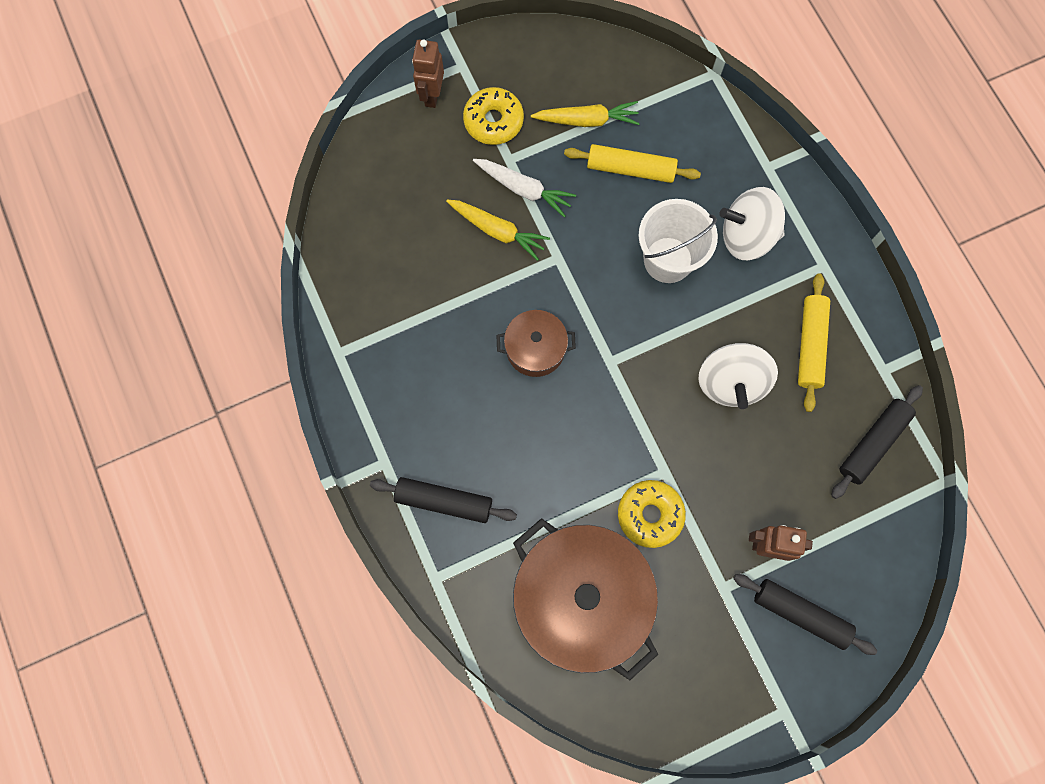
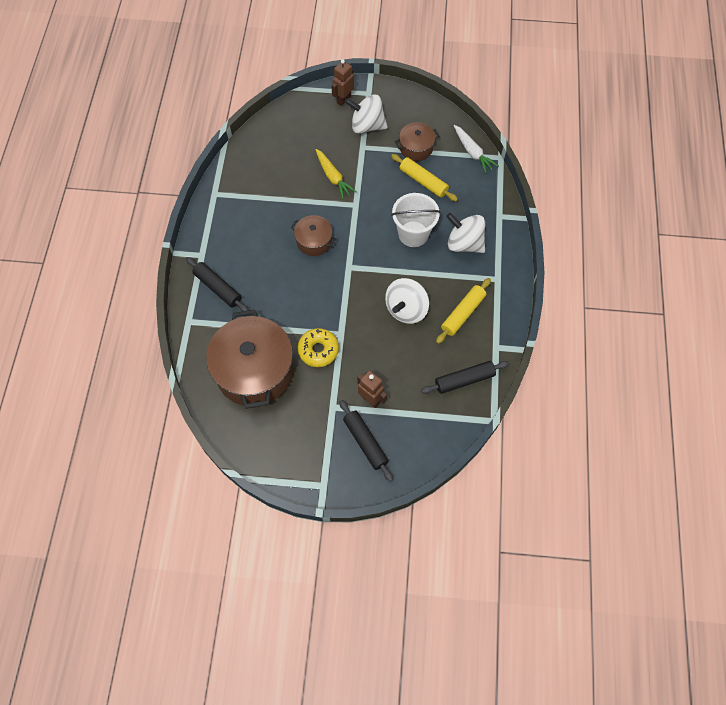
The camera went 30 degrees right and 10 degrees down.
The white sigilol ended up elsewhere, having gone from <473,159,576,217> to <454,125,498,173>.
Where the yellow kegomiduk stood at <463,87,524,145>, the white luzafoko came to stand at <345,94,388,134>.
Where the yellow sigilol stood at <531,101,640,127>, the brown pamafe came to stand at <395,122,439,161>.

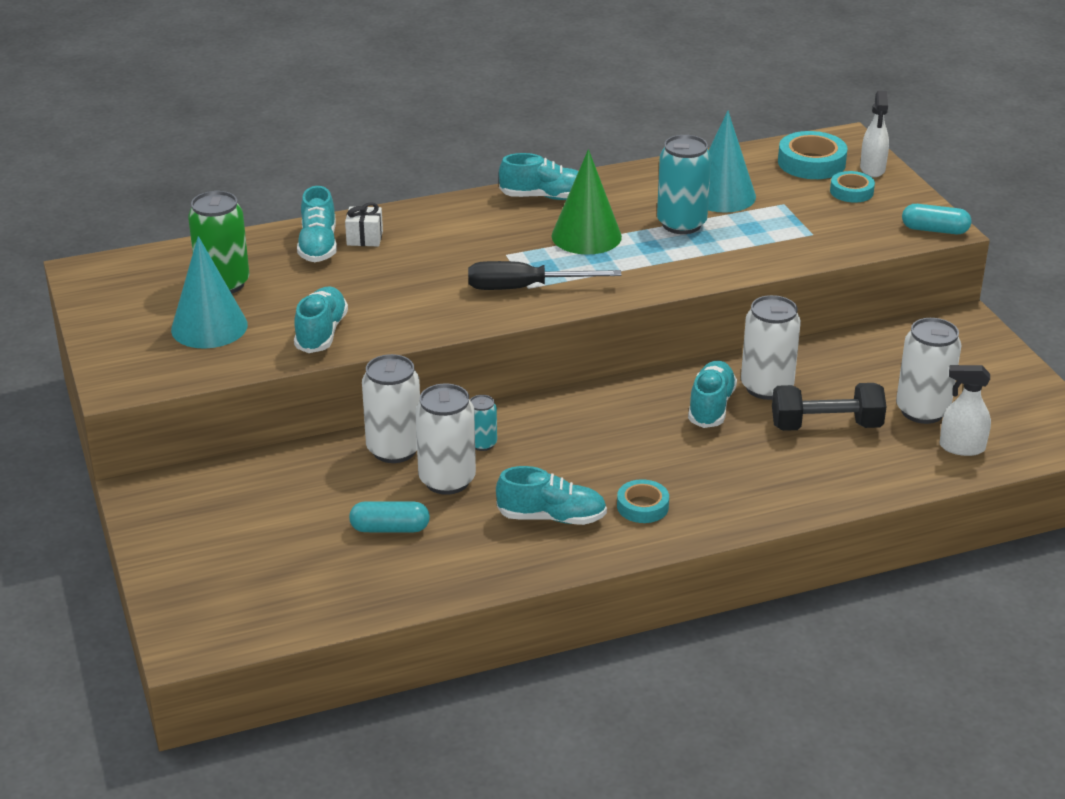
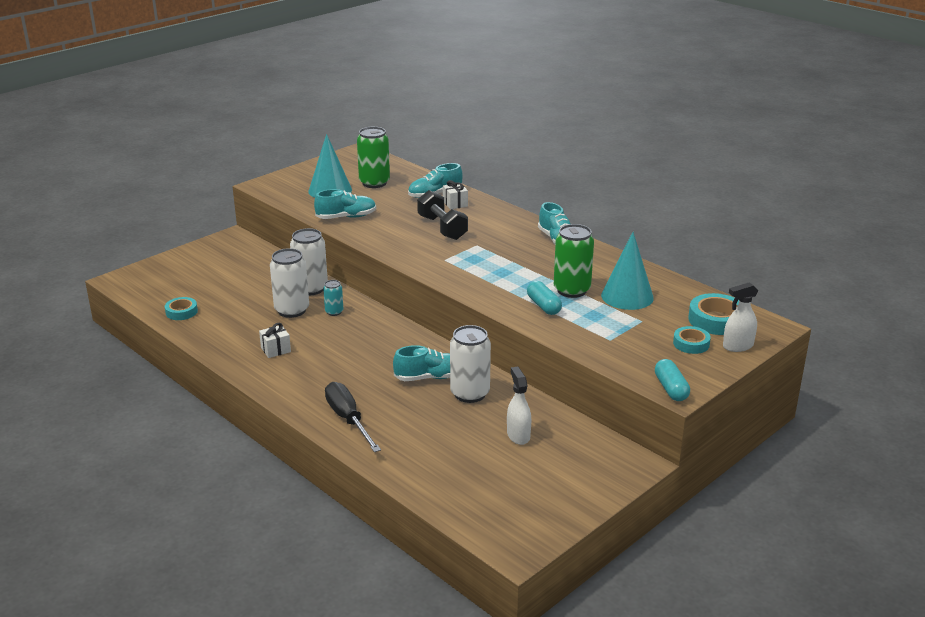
The camera went 65 degrees right and 5 degrees down.
The second view lost the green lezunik at <552,149,622,255>.
The second view lost the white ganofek at <896,318,962,424>.
The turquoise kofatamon ended up elsewhere, having gone from <349,501,430,532> to <527,281,562,315>.
The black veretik ended up elsewhere, having gone from <468,261,622,290> to <325,382,381,452>.
The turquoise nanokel ended up elsewhere, having gone from <617,479,669,523> to <165,297,198,320>.
The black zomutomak ended up elsewhere, having gone from <772,383,886,431> to <417,190,468,240>.
The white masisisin ended up elsewhere, having gone from <940,365,991,456> to <507,367,531,445>.
Where the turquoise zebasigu stood at <496,466,607,525>, the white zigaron came to stand at <259,323,291,358>.
What was the turquoise ganofek at <657,135,711,234> turned into the green ganofek at <554,224,594,298>.

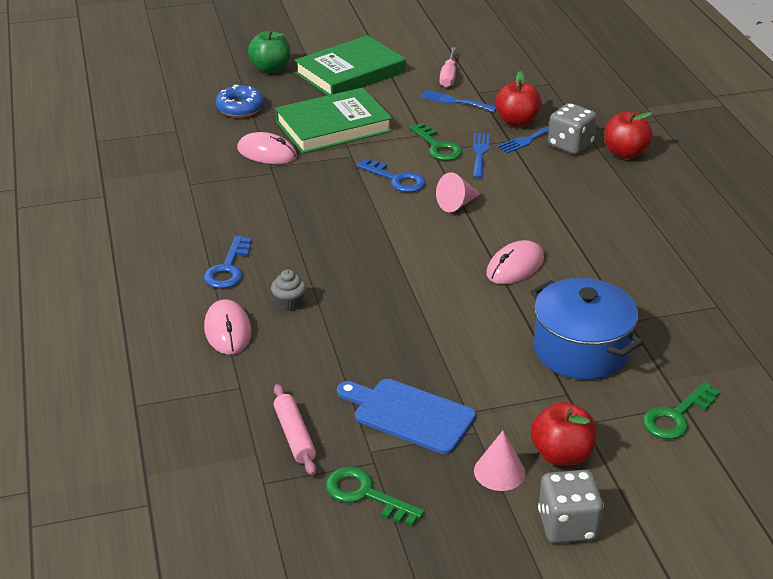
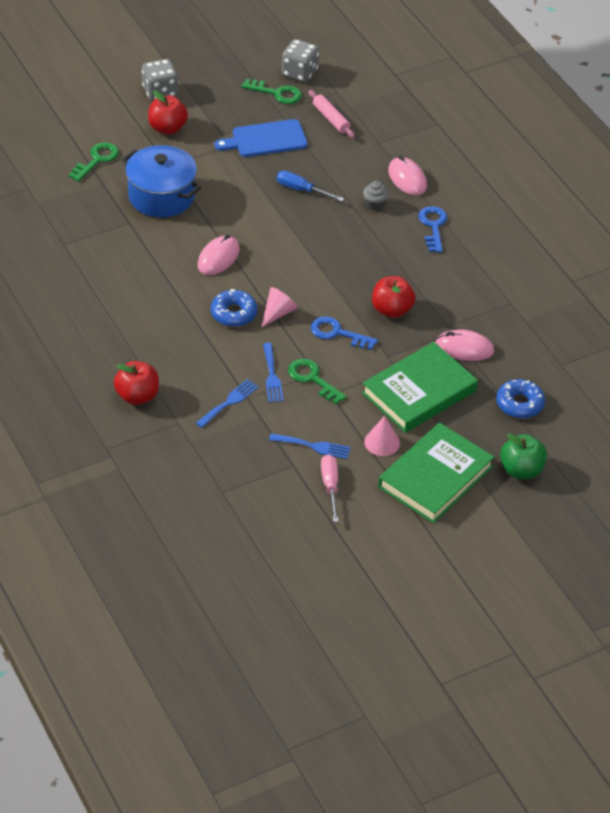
The camera went 165 degrees right and 10 degrees up.
The second view gained the blue kegomiduk at <211,289,258,327>.
The second view gained the blue veretik at <277,171,344,201>.
The pink lezunik ended up elsewhere, having gone from <474,431,526,491> to <364,416,400,456>.
The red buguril ended up elsewhere, having gone from <495,71,542,126> to <372,276,415,318>.
The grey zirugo ended up elsewhere, having gone from <548,103,597,154> to <282,39,319,82>.
The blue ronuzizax at <337,379,476,454> ended up facing another way, 150 degrees clockwise from before.

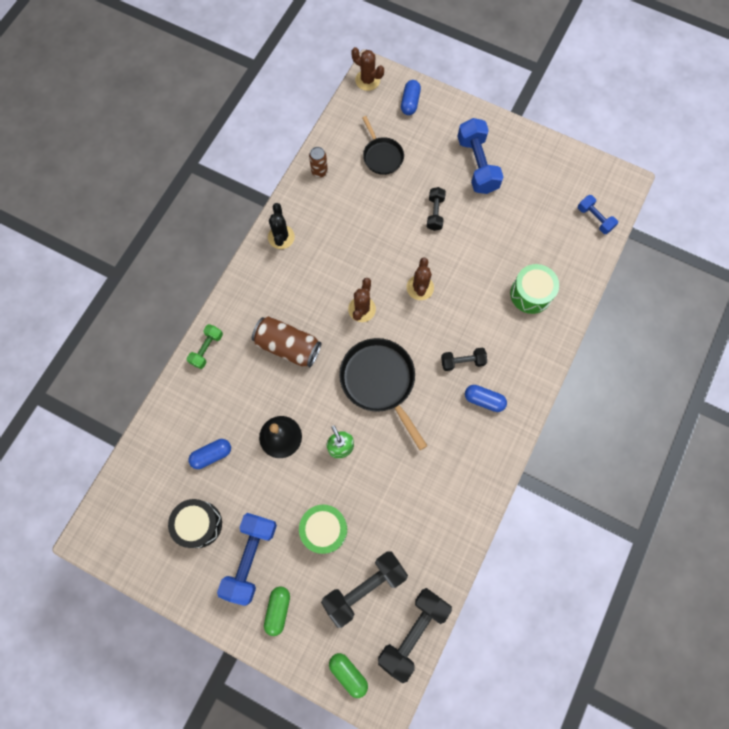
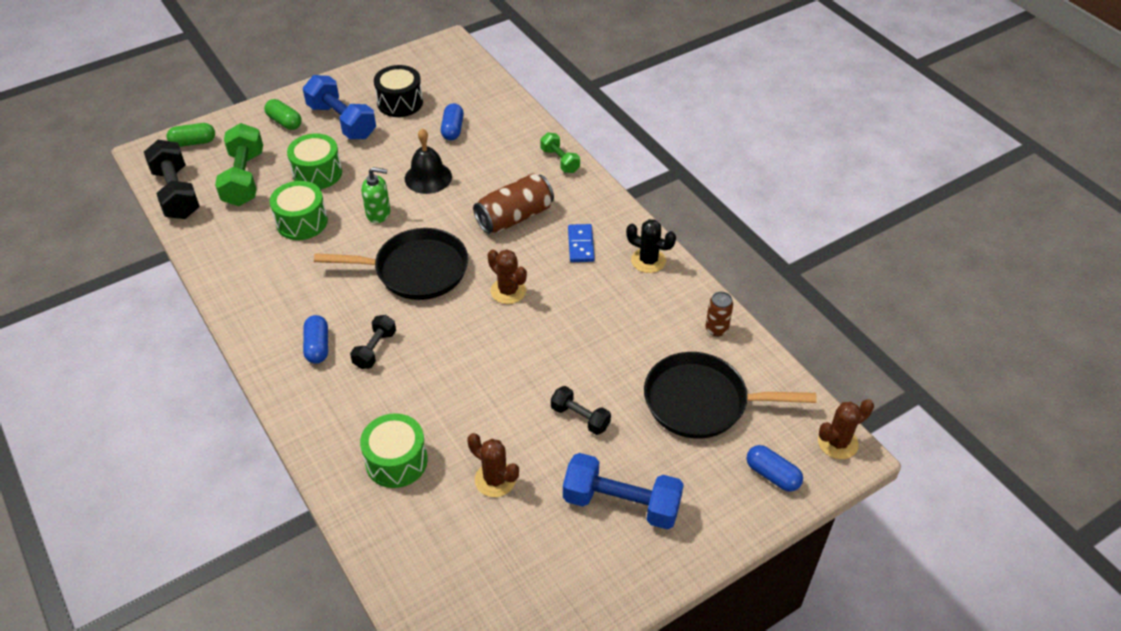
The camera went 120 degrees right and 25 degrees down.
The second view lost the blue zomutomak at <578,195,618,234>.
The second view gained the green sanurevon at <270,181,328,240>.
The second view gained the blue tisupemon at <568,224,595,262>.
The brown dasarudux ended up elsewhere, having gone from <407,258,434,300> to <467,433,519,497>.
What was the black zomutomak at <321,551,408,628> turned into the green zomutomak at <215,123,263,206>.
The blue kofatamon at <465,385,507,412> ended up facing another way, 60 degrees counterclockwise from before.
The size of the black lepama at <362,116,404,175> changed by a factor of 1.66.

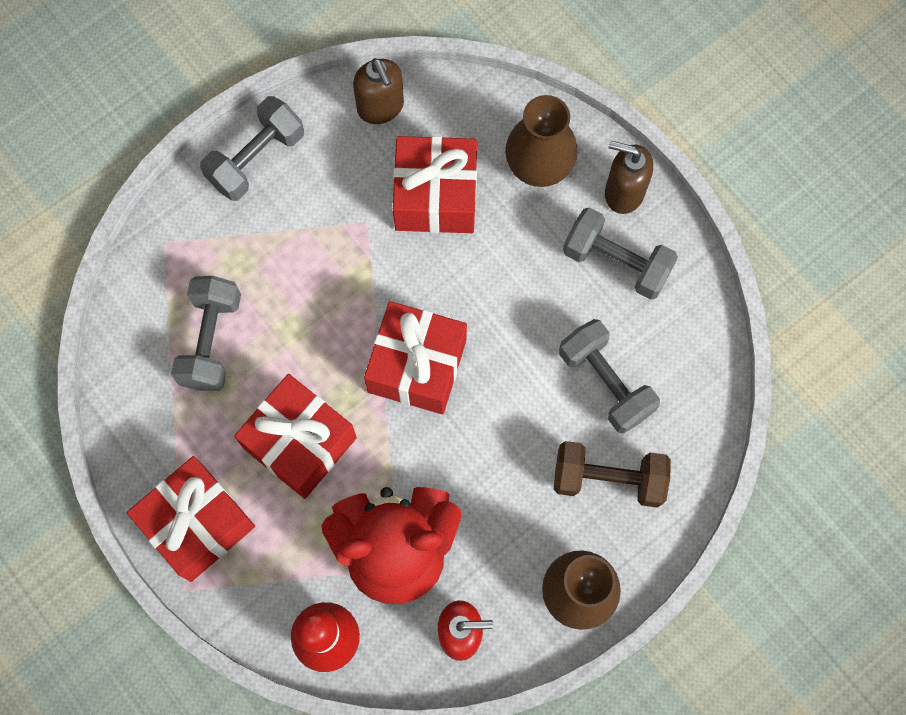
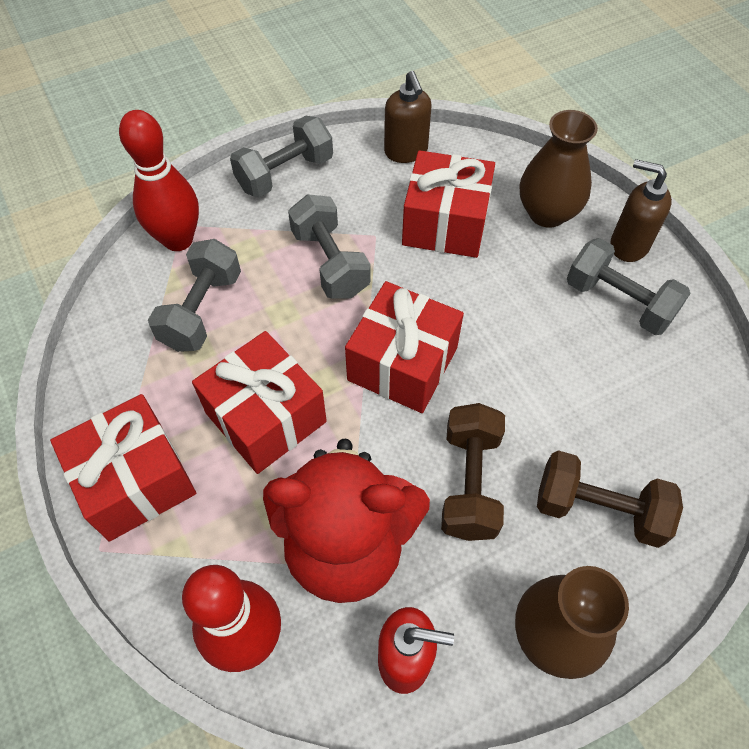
The camera went 10 degrees right and 15 degrees down.
The second view gained the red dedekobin at <119,110,199,251>.
The second view gained the brown zomutomak at <441,403,505,541>.
The grey zomutomak ended up elsewhere, having gone from <559,319,660,434> to <288,194,371,299>.

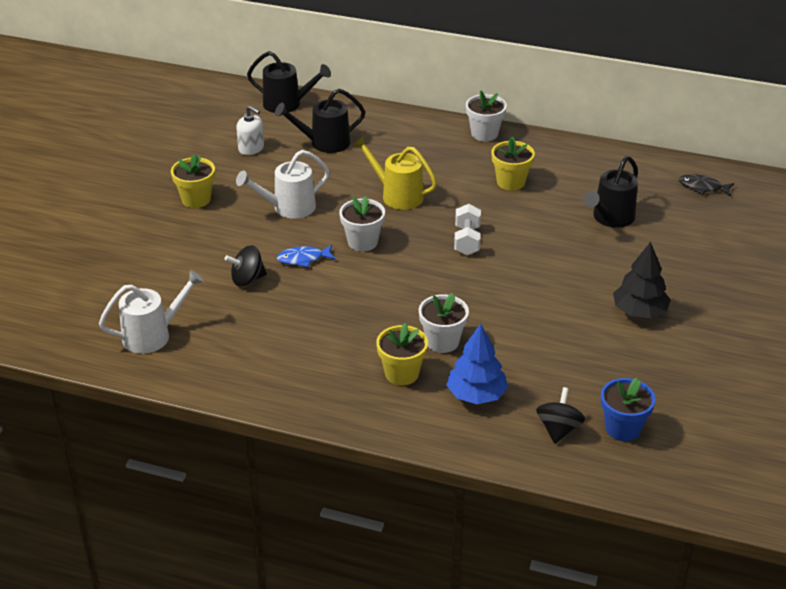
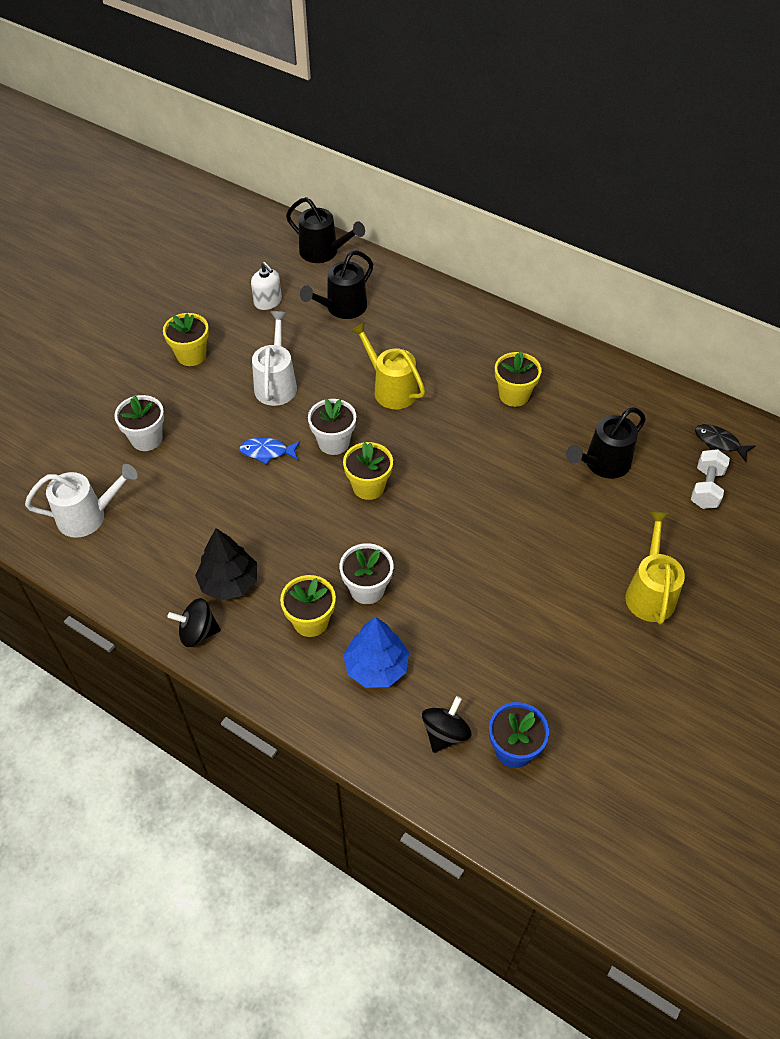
The camera went 15 degrees right and 15 degrees up.
The second view gained the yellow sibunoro at <343,442,393,500>.
The second view gained the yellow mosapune at <625,512,685,624>.
The black luzafoko ended up elsewhere, having gone from <225,245,267,287> to <167,598,221,647>.
The white zomutomak ended up elsewhere, having gone from <454,204,481,256> to <691,449,730,509>.
The white sibunoro ended up elsewhere, having gone from <466,91,507,141> to <114,395,164,451>.
The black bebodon ended up elsewhere, having gone from <613,242,671,318> to <195,528,257,601>.
The white mosapune at <236,150,330,219> ended up facing another way, 105 degrees clockwise from before.
The black mosapune at <275,88,365,153> ended up facing another way, 45 degrees counterclockwise from before.

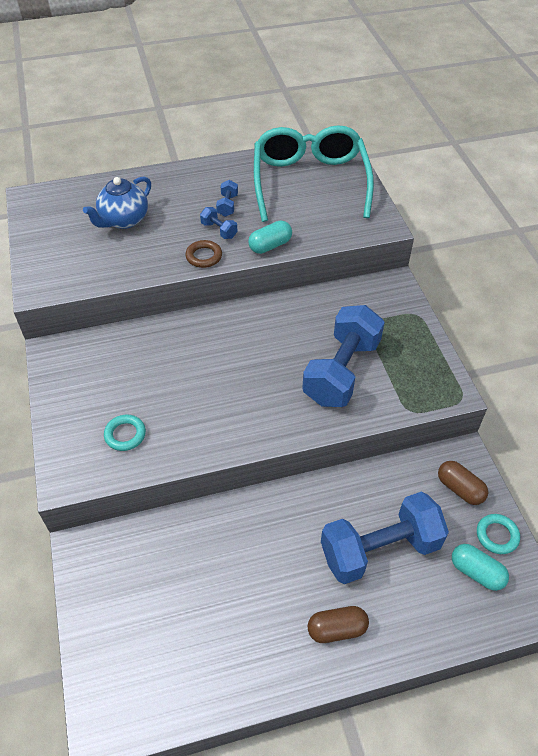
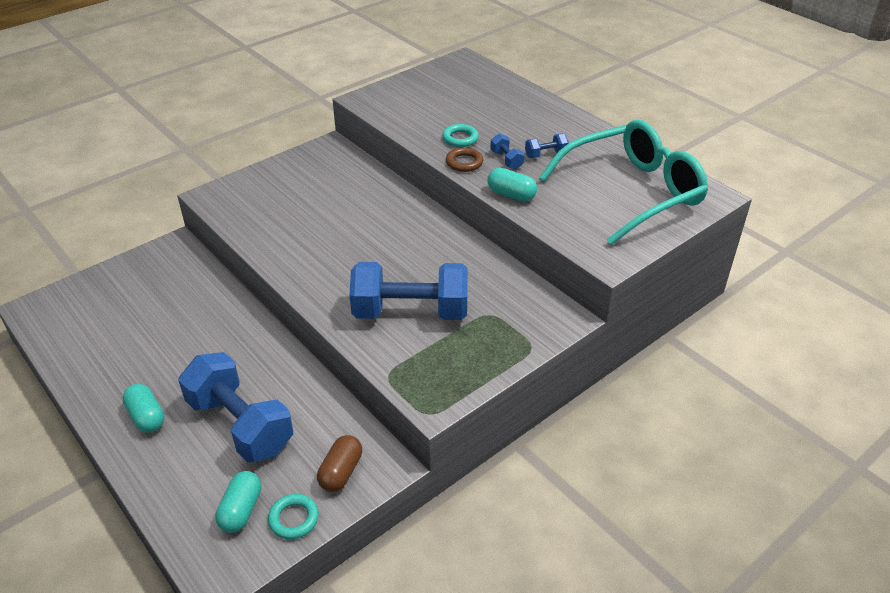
The camera went 65 degrees right and 10 degrees down.
The second view lost the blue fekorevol at <83,176,151,229>.
The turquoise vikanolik ended up elsewhere, having gone from <104,414,146,451> to <442,124,479,147>.
What was the brown kofatamon at <308,606,369,643> turned into the turquoise kofatamon at <122,384,165,433>.
The blue zomutomak at <200,207,237,239> ended up facing another way, 45 degrees counterclockwise from before.

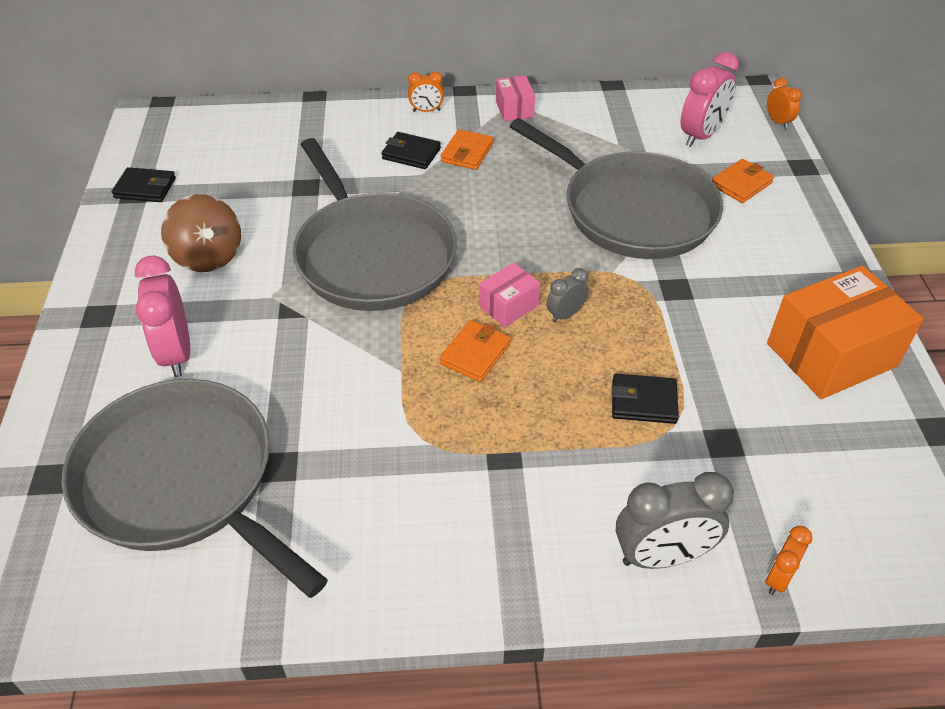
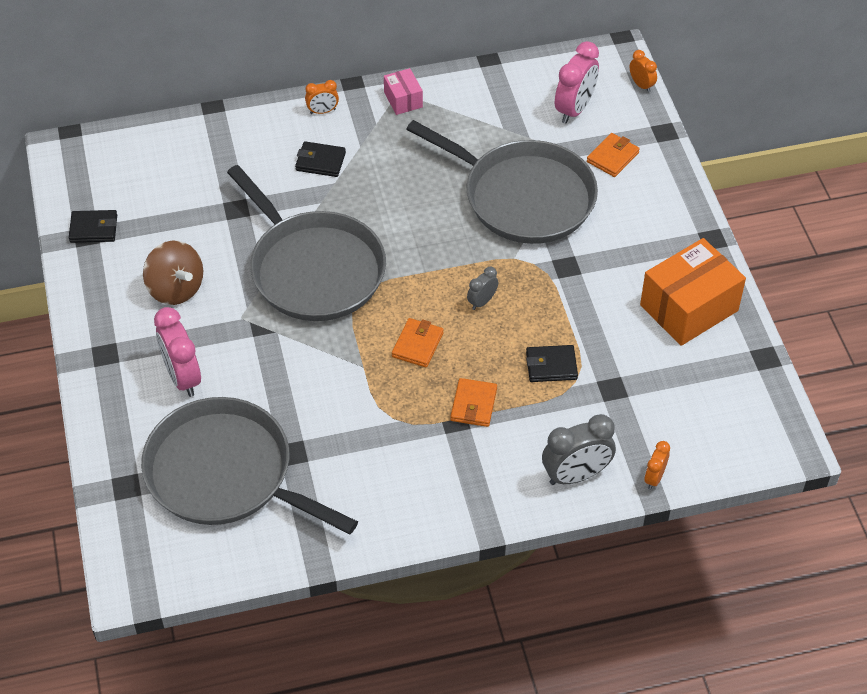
The camera went 10 degrees left and 5 degrees up.
The second view lost the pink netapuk at <479,263,540,327>.
The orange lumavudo ended up elsewhere, having gone from <441,129,493,170> to <450,378,497,427>.

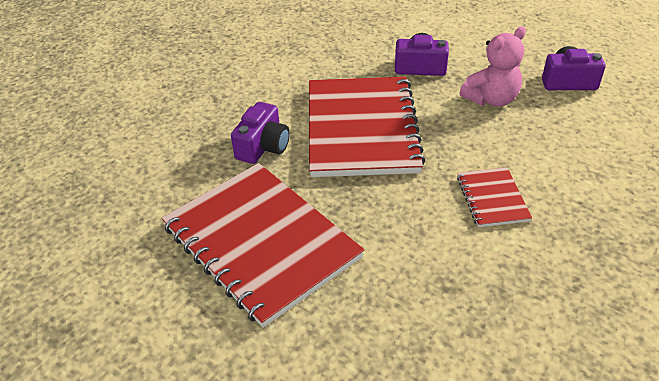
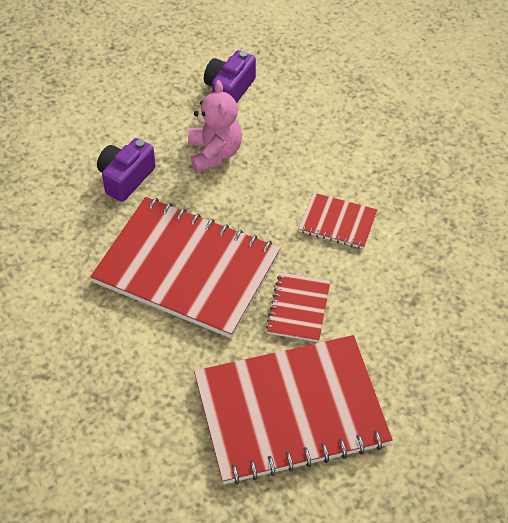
The camera went 65 degrees left and 10 degrees up.
The second view lost the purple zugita at <231,102,290,164>.
The second view gained the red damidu at <266,272,331,342>.

